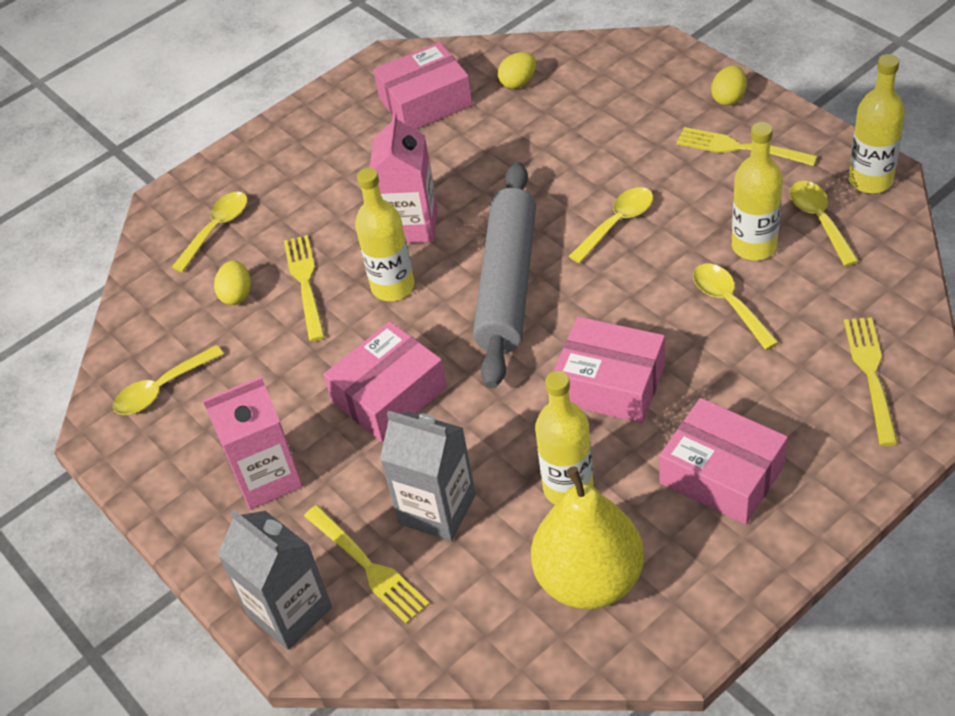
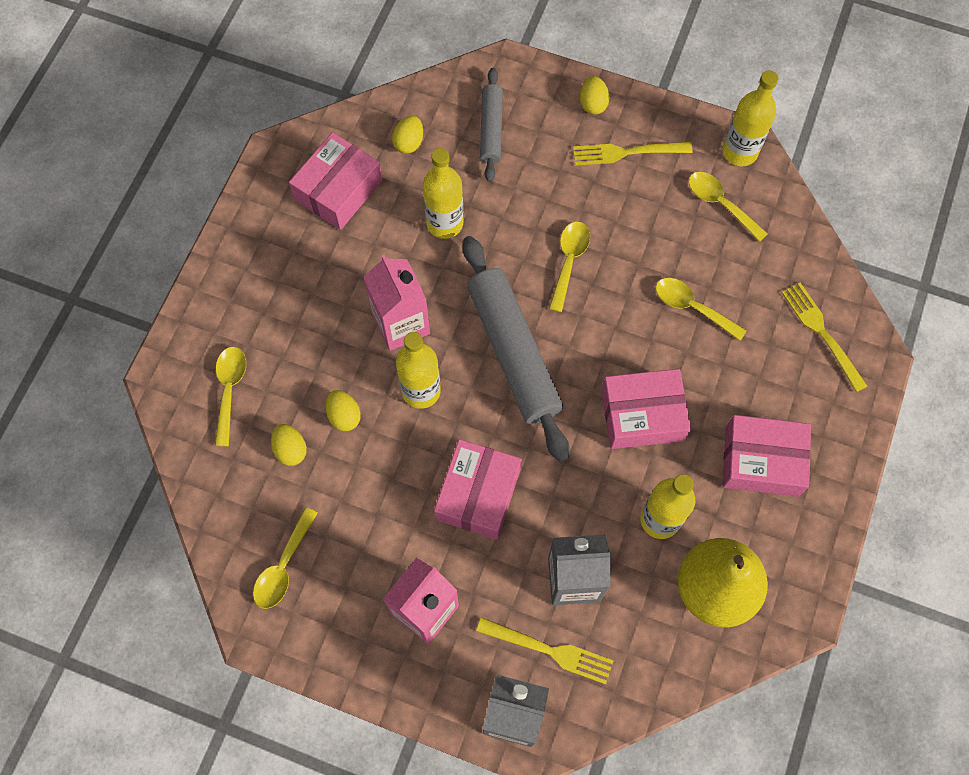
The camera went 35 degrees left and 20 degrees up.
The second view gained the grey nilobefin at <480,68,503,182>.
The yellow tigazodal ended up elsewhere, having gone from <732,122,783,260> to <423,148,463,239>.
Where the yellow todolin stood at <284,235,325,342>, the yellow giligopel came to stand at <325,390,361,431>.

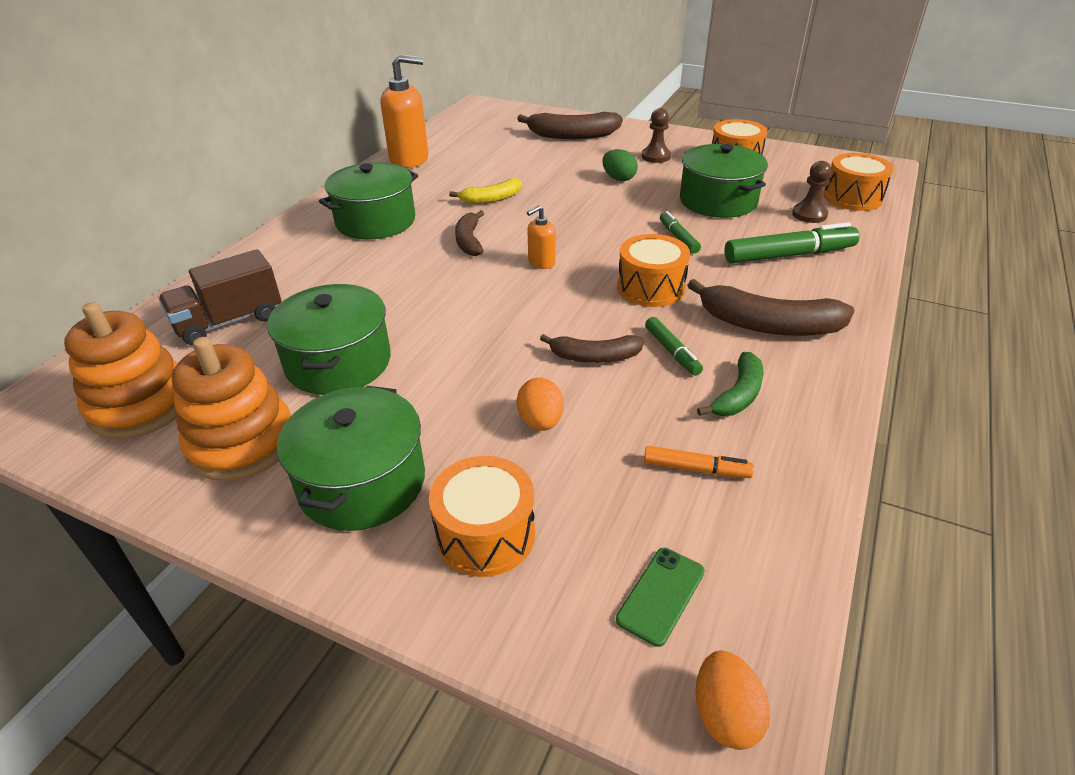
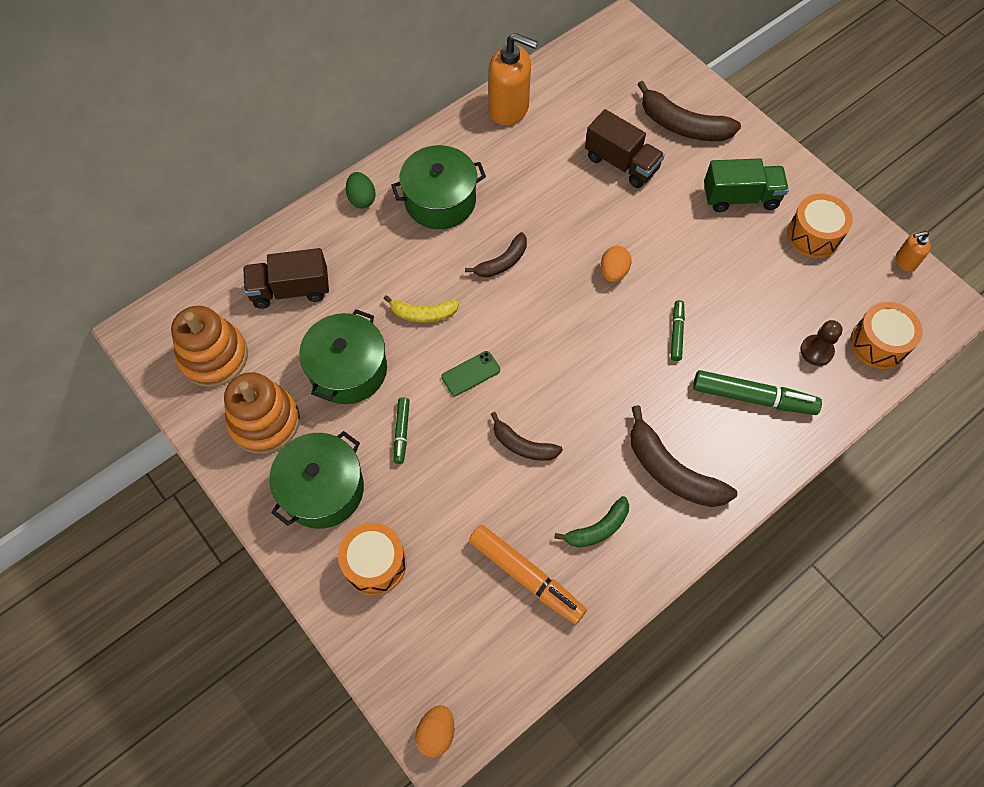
The camera went 25 degrees right and 25 degrees up.
The second view lost the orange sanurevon at <617,234,690,307>.
The second view lost the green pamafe at <680,144,768,218>.
The second view gained the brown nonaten at <585,109,665,188>.
The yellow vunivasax ended up elsewhere, having gone from <449,178,522,204> to <384,295,459,323>.
The orange giligopel ended up elsewhere, having gone from <516,378,564,431> to <601,246,631,282>.
The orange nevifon ended up elsewhere, having gone from <527,205,556,269> to <896,231,931,272>.
The green giligopel ended up elsewhere, having gone from <602,149,638,181> to <346,172,376,209>.
The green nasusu ended up elsewhere, having gone from <616,548,705,647> to <441,351,500,396>.
The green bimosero ended up elsewhere, having gone from <645,317,703,376> to <394,397,410,464>.
Where the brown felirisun stood at <642,108,671,163>, the green nonaten came to stand at <704,158,789,212>.
The brown vunivasax at <455,210,484,256> ended up facing another way, 150 degrees counterclockwise from before.
The size of the orange bimosero at <644,446,754,478> changed by a factor of 1.84.

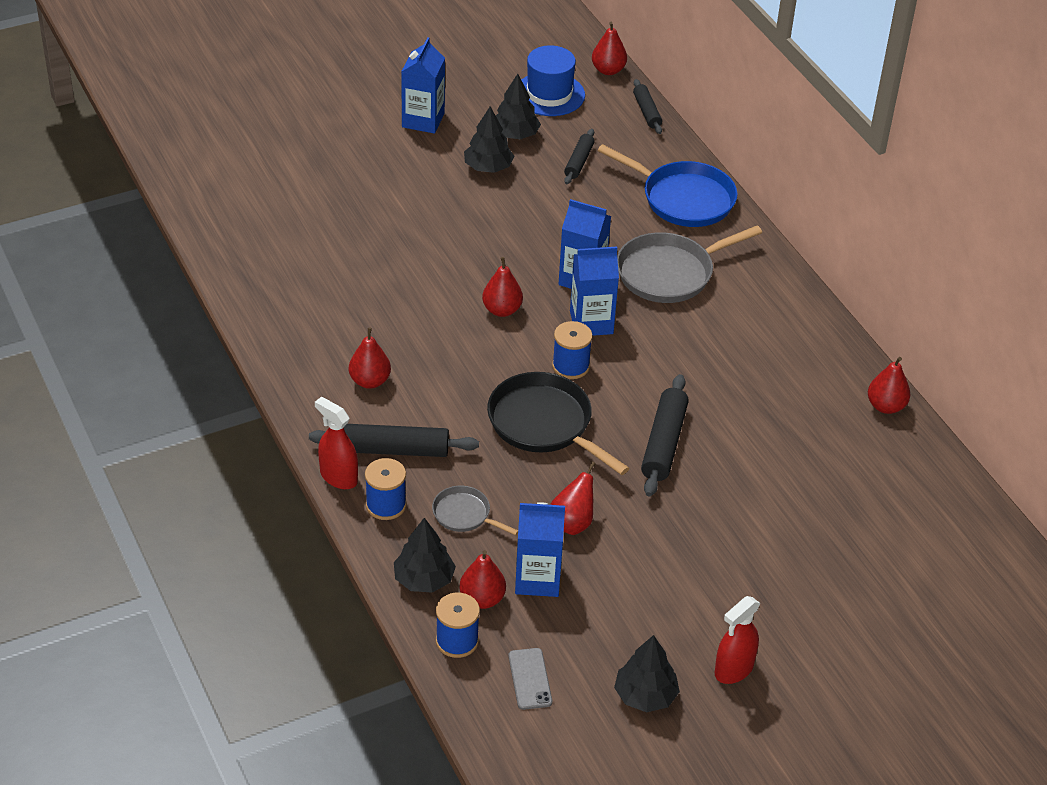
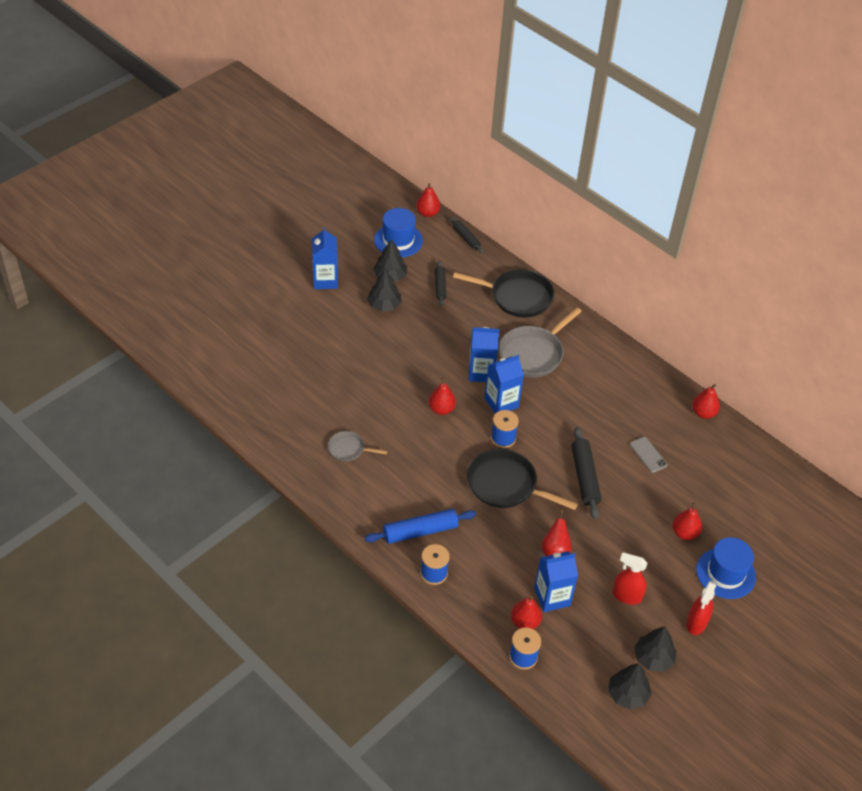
The camera went 20 degrees left and 5 degrees up.
The second view gained the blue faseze at <696,537,756,599>.
The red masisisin ended up elsewhere, having gone from <315,397,358,489> to <612,552,648,605>.
The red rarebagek ended up elsewhere, having gone from <349,328,391,389> to <672,503,702,540>.
The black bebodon ended up elsewhere, having gone from <394,518,456,593> to <608,663,652,710>.
The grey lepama ended up elsewhere, having gone from <432,486,518,535> to <328,431,387,461>.
The grey nasusu ended up elsewhere, having gone from <508,648,552,710> to <630,437,667,473>.
What was the black nilobefin at <309,424,479,457> turned into the blue nilobefin at <364,509,476,544>.
What was the blue lepama at <597,144,738,227> turned into the black lepama at <453,269,554,318>.

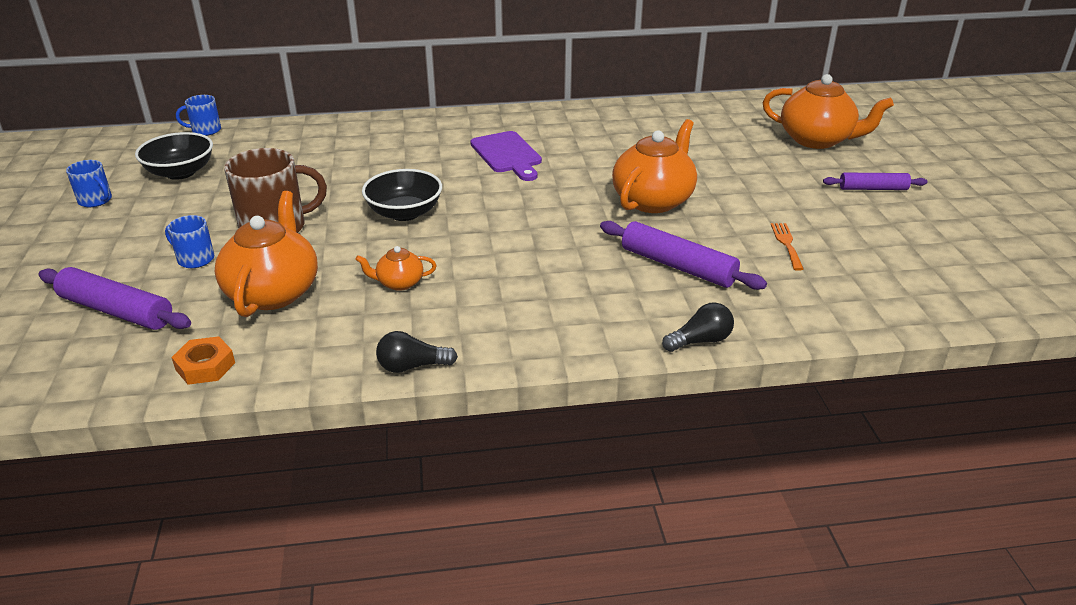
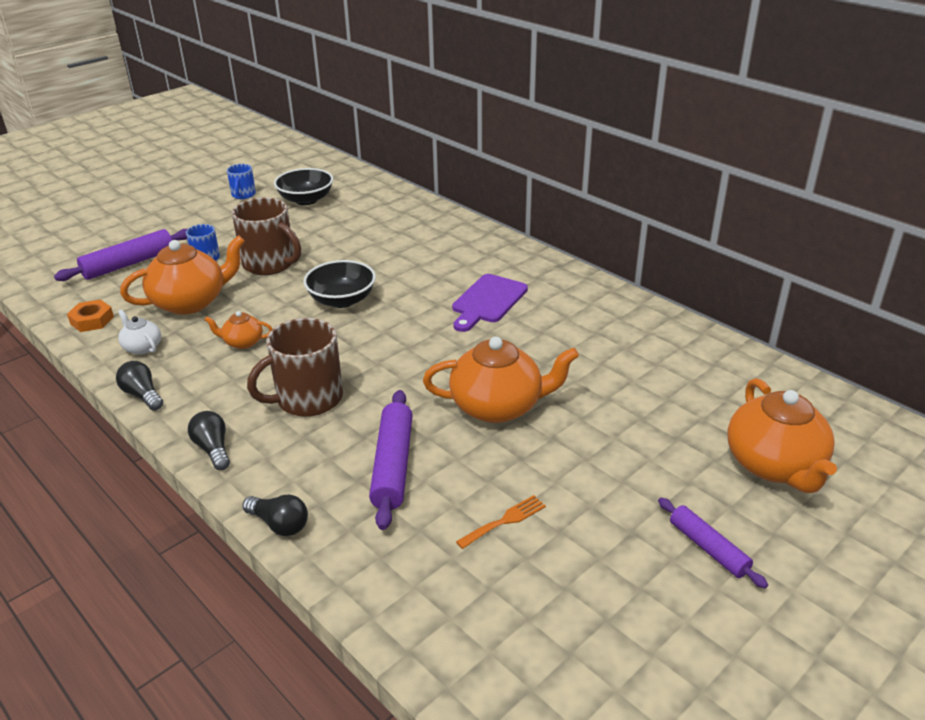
The camera went 55 degrees right and 0 degrees up.
The second view lost the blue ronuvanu at <176,95,221,136>.
The second view gained the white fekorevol at <118,309,161,355>.
The second view gained the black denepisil at <188,411,230,470>.
The second view gained the brown ronuvanu at <247,318,343,417>.
The purple nilobefin at <38,267,191,330> ended up facing another way, 60 degrees clockwise from before.
The orange fekorevol at <355,246,436,291> ended up facing another way, 45 degrees counterclockwise from before.

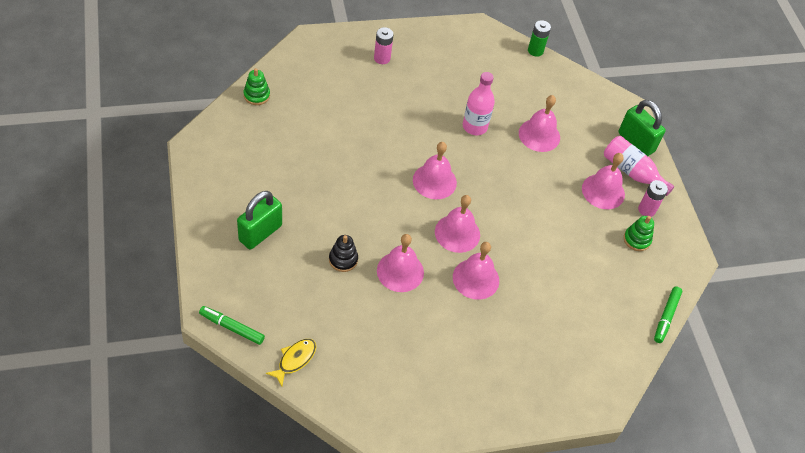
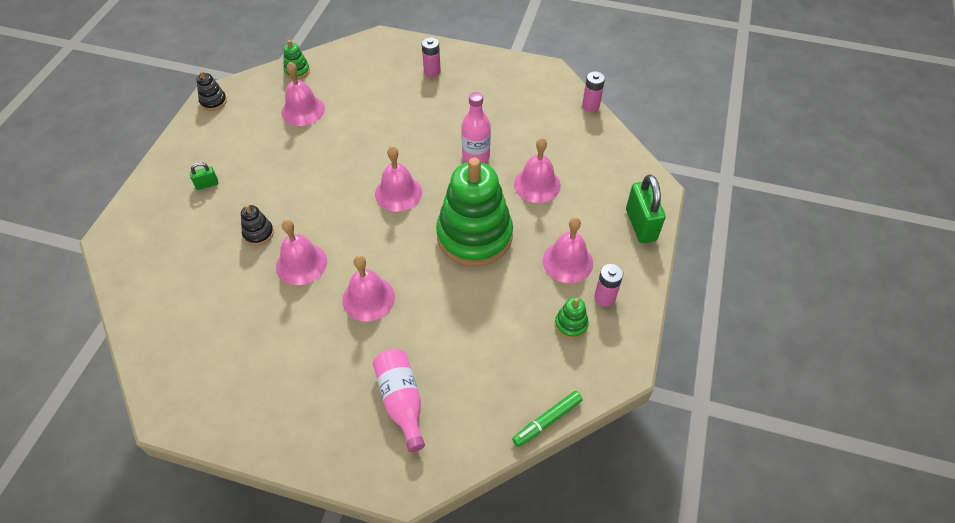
The camera went 35 degrees right and 0 degrees up.
The second view lost the green bimosero at <199,306,265,345>.
The second view lost the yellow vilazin at <266,339,316,386>.
The second view gained the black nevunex at <197,71,227,111>.
The second view gained the green nevunex at <436,157,513,267>.
The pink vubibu ended up elsewhere, having gone from <435,195,480,253> to <282,62,325,126>.
The pink tigazodal ended up elsewhere, having gone from <604,136,674,196> to <373,349,425,452>.
What was the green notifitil at <528,20,551,57> turned into the pink notifitil at <582,71,605,112>.
The size of the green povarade at <237,191,282,249> changed by a factor of 0.49.

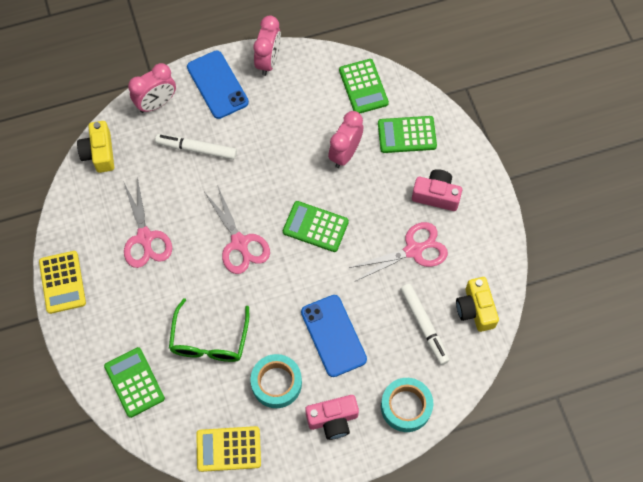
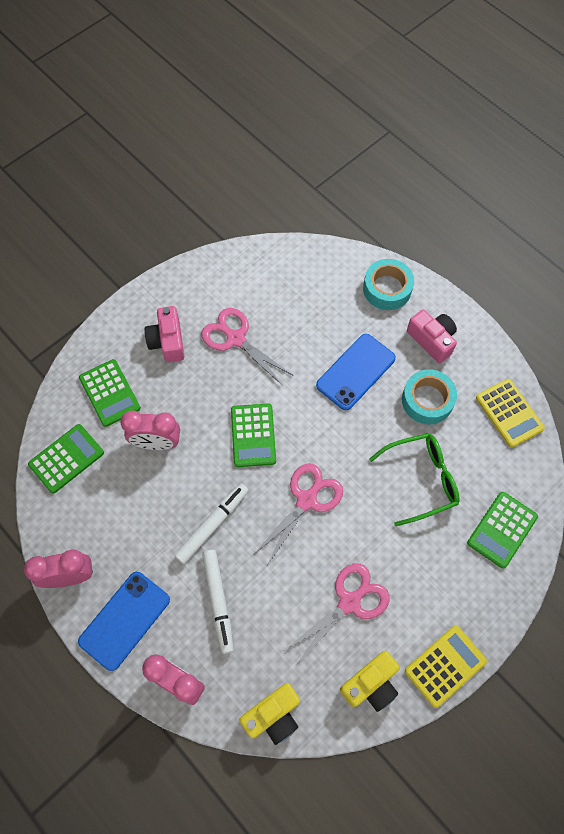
The camera went 115 degrees left and 0 degrees up.
The white bimosero ended up elsewhere, having gone from <400,284,450,365> to <174,483,249,564>.
The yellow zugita ended up elsewhere, having gone from <456,277,499,332> to <340,651,400,712>.

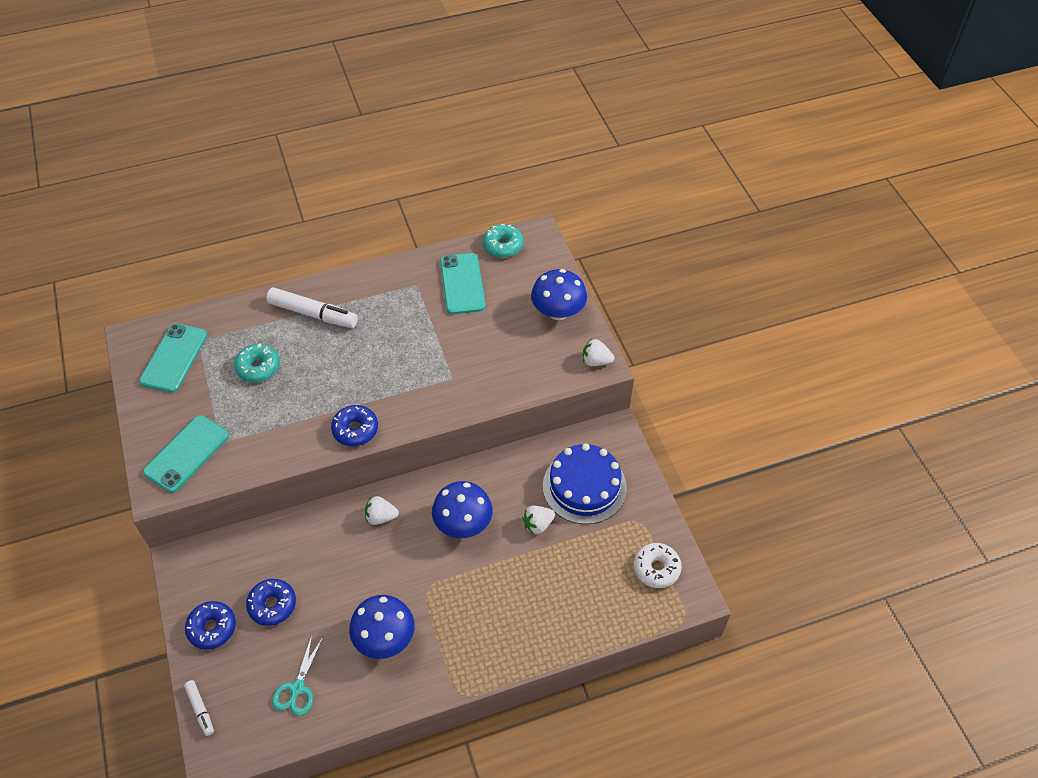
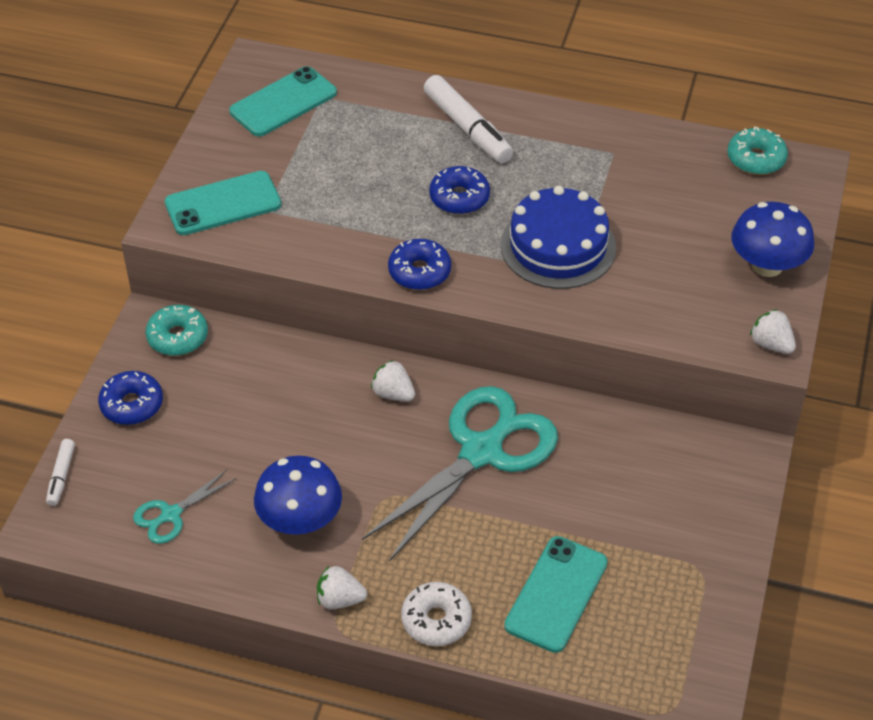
The camera went 35 degrees right and 5 degrees down.
The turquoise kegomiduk ended up elsewhere, having gone from <234,344,280,382> to <146,305,208,356>.
The blue kegomiduk ended up elsewhere, having gone from <246,579,296,626> to <429,166,490,214>.
The turquoise nasusu ended up elsewhere, having gone from <440,253,486,314> to <504,536,608,653>.
The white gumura ended up elsewhere, having gone from <522,506,555,534> to <317,566,367,609>.
The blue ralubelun ended up elsewhere, having gone from <543,443,627,524> to <501,186,616,289>.
The white kegomiduk ended up elsewhere, having gone from <633,543,682,588> to <401,582,472,646>.
Where the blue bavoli stood at <432,481,493,538>, the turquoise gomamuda came to stand at <362,386,558,562>.

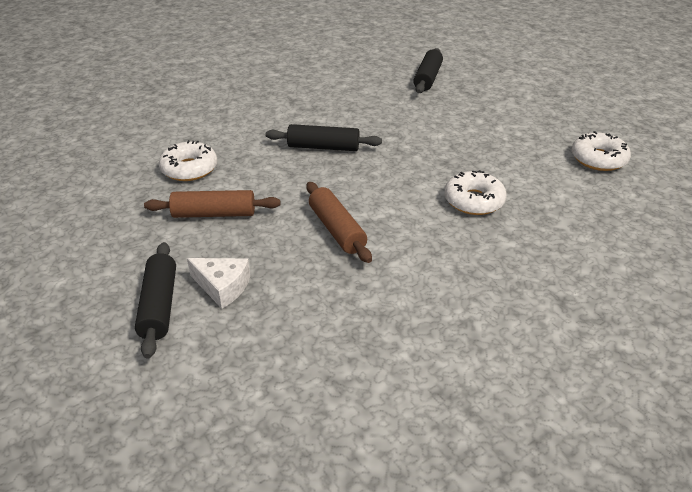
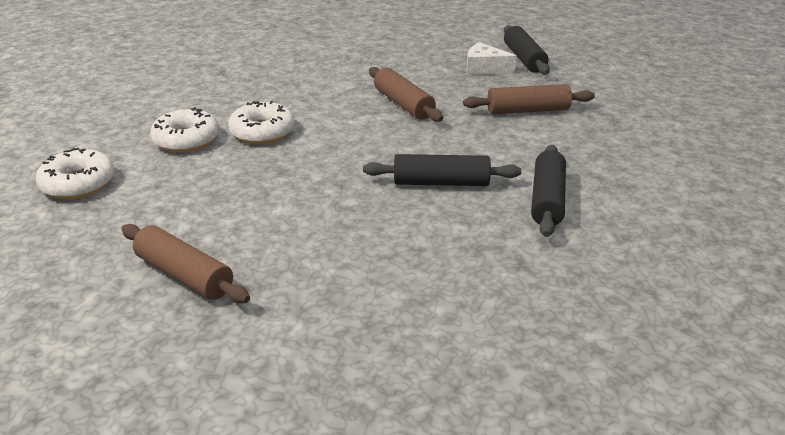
The camera went 175 degrees right and 5 degrees down.
The second view gained the brown nilobefin at <121,224,250,303>.
The white kegomiduk ended up elsewhere, having gone from <159,140,217,181> to <150,107,219,152>.
The black nilobefin ended up elsewhere, having gone from <413,48,443,93> to <531,145,566,237>.

